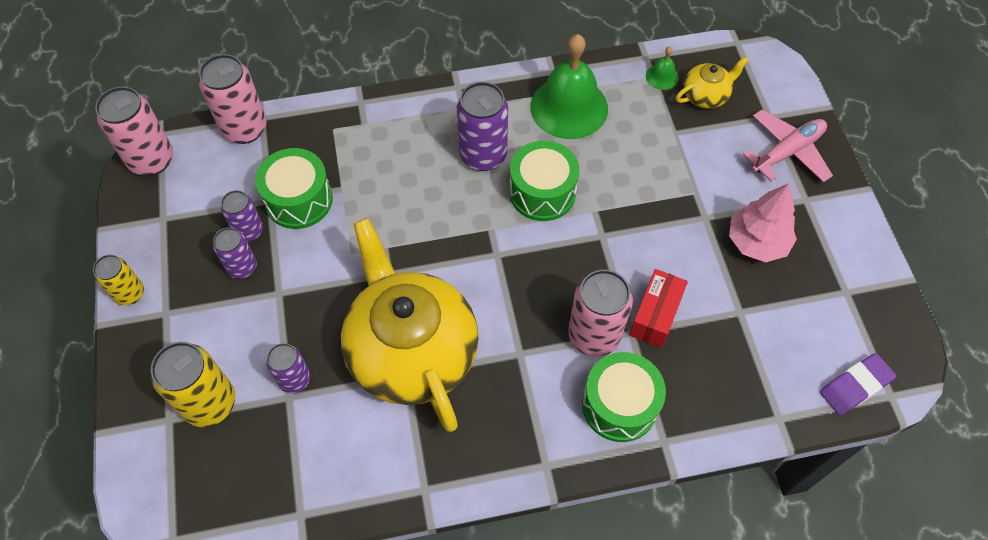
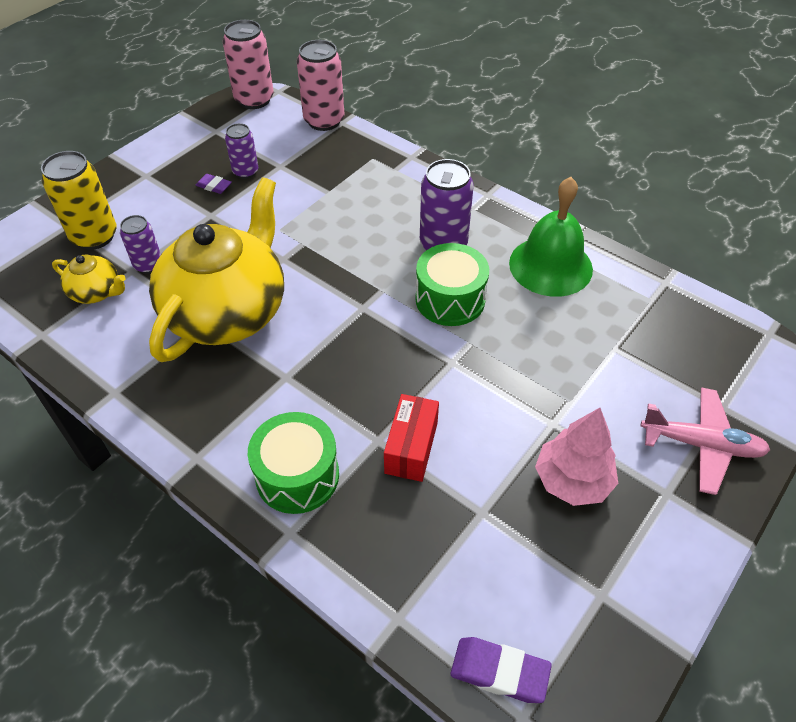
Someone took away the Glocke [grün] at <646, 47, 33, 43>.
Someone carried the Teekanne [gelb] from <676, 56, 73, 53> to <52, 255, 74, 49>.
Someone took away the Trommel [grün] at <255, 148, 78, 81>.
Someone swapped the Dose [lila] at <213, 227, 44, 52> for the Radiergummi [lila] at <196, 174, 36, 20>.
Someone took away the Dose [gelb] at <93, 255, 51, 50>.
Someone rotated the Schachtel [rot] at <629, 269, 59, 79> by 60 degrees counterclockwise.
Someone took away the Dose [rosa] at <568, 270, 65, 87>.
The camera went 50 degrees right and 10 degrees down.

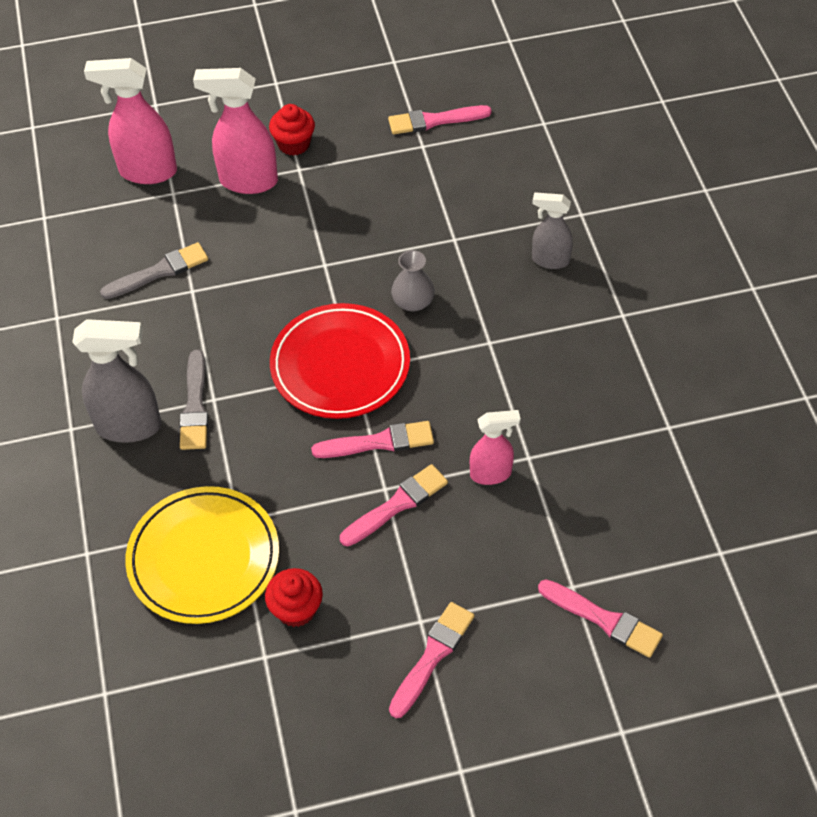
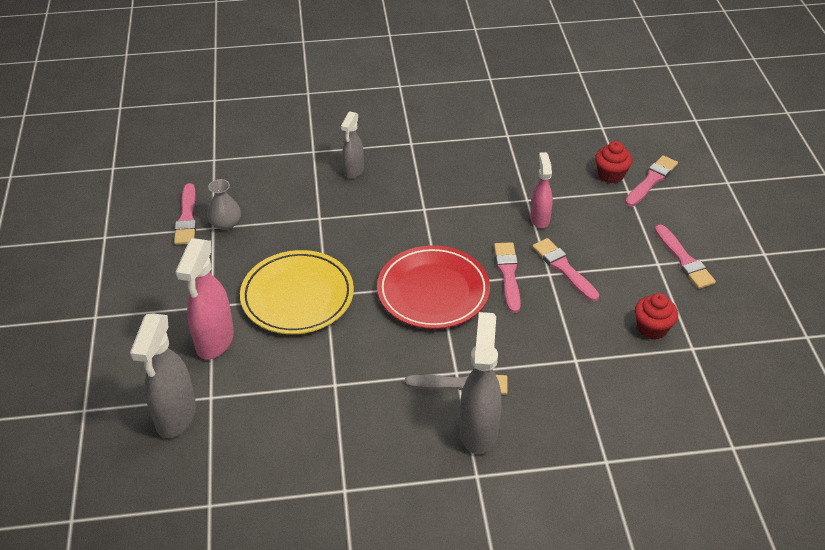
Someone repainted the Sprühflasche [rosa] at <84, 58, 93, 126>, which became the Sprühflasche [grau] at <130, 313, 66, 125>.
Someone carried the Muffin [rot] from <269, 104, 46, 52> to <595, 141, 38, 42>.
Someone took away the Pinsel [grau] at <100, 242, 108, 57>.
Someone carried the Vase [grau] from <391, 250, 44, 62> to <207, 179, 34, 51>.
Someone carried the Teller [gelb] from <125, 486, 154, 138> to <240, 250, 114, 84>.
Someone rotated the Pinsel [rosa] at <389, 602, 86, 116> by 150 degrees counterclockwise.
The camera went 85 degrees left and 10 degrees down.

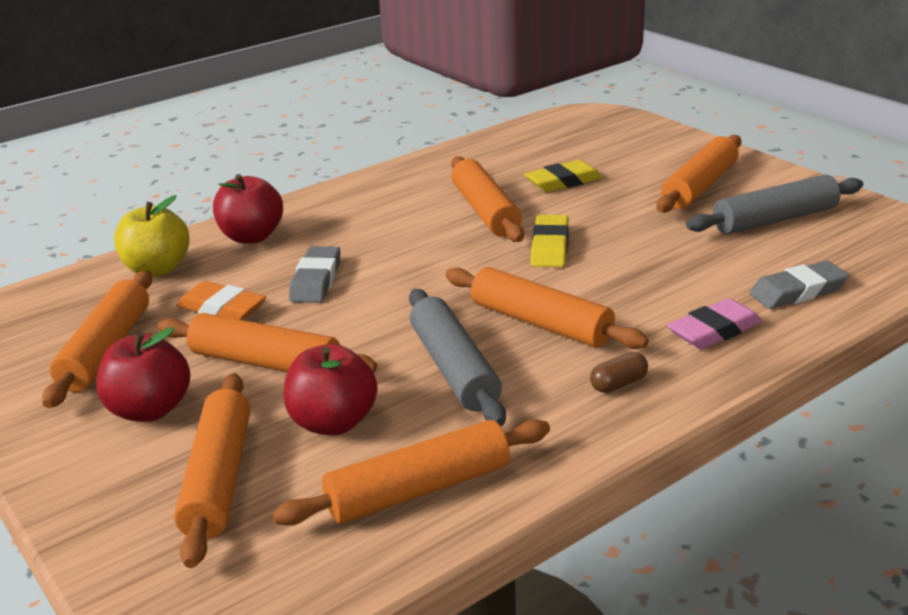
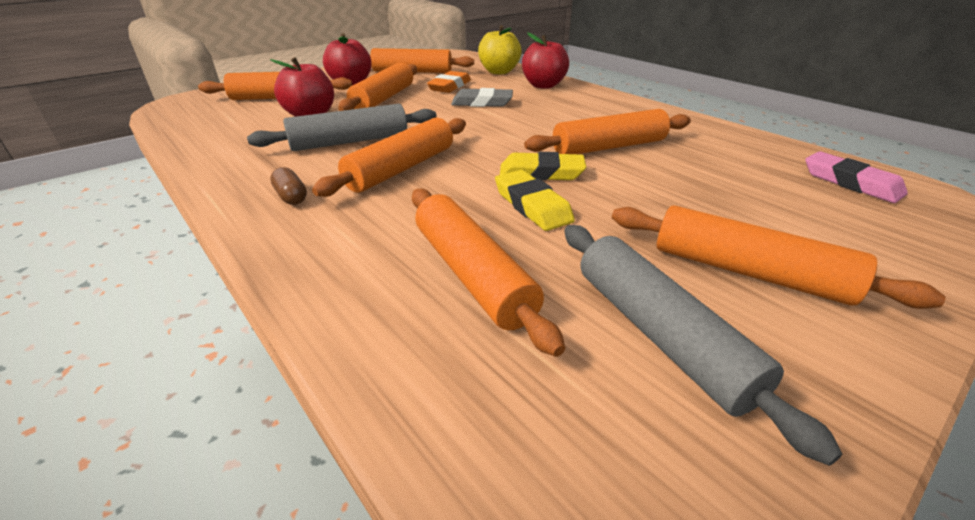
Someone carried the Radiergummi [gelb] from <524, 160, 79, 32> to <495, 170, 80, 61>.
Someone took away the Radiergummi [grau] at <749, 261, 100, 48>.
Someone carried the Radiergummi [rosa] from <667, 298, 95, 51> to <805, 151, 103, 52>.
Someone carried the Nudelholz [orange] from <272, 419, 278, 107> to <412, 189, 153, 168>.
The camera went 85 degrees right and 5 degrees up.

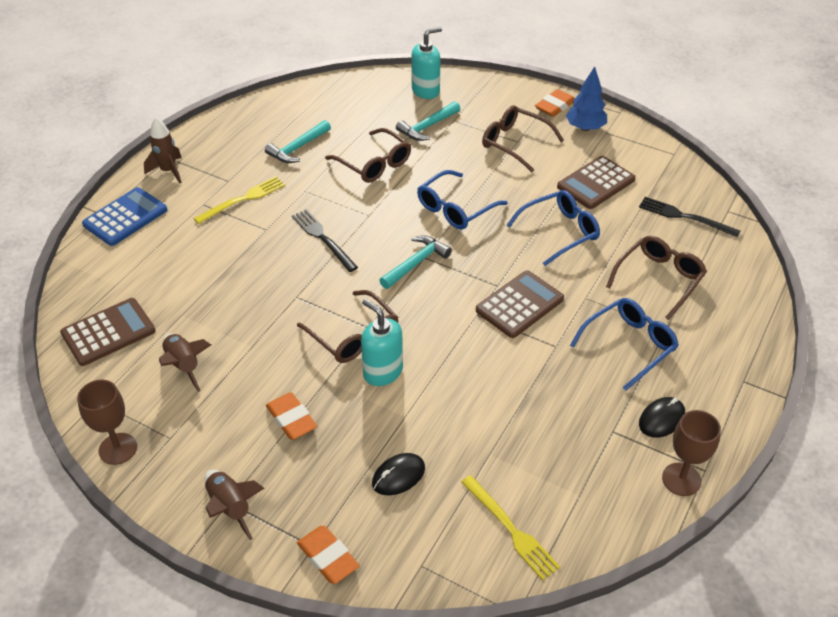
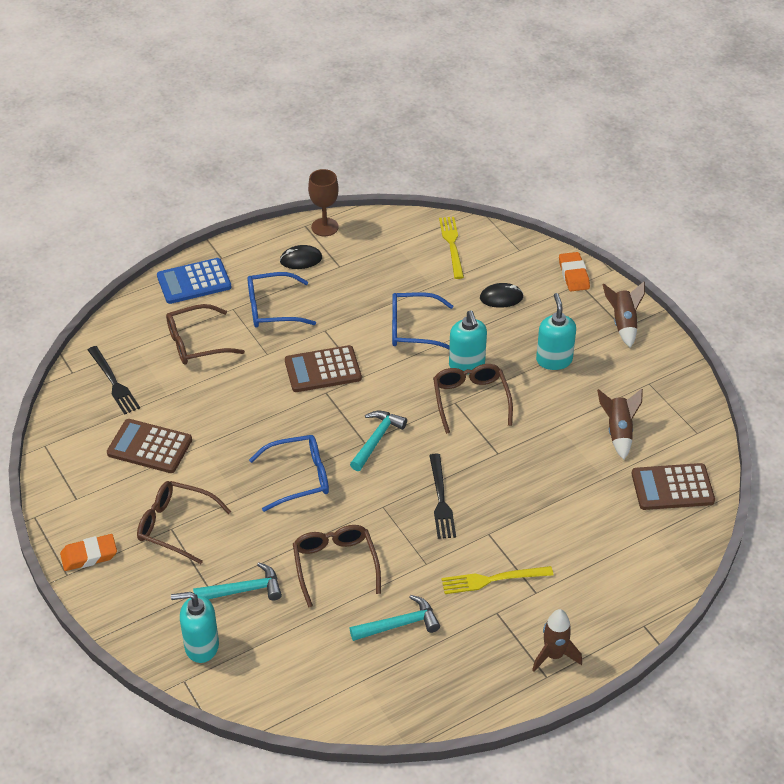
Someone took away the Baum [blau] at <566, 66, 41, 65>.
Someone rotated the Brille [braun] at <482, 105, 82, 67> by 135 degrees clockwise.
Someone rotated the Taschenrechner [braun] at <557, 156, 79, 53> by 150 degrees counterclockwise.
Someone carried the Taschenrechner [blau] from <82, 187, 85, 59> to <157, 258, 75, 46>.
Someone carried the Brille [blau] from <506, 190, 94, 76> to <392, 292, 61, 57>.
Someone rotated the Hammer [türkis] at <379, 235, 73, 54> by 135 degrees clockwise.
Someone took away the Kelch [braun] at <77, 380, 60, 85>.
Someone swapped the Radiergummi [orange] at <266, 392, 51, 48> for the Seifenspender [türkis] at <536, 293, 40, 77>.
The camera went 150 degrees left and 0 degrees up.

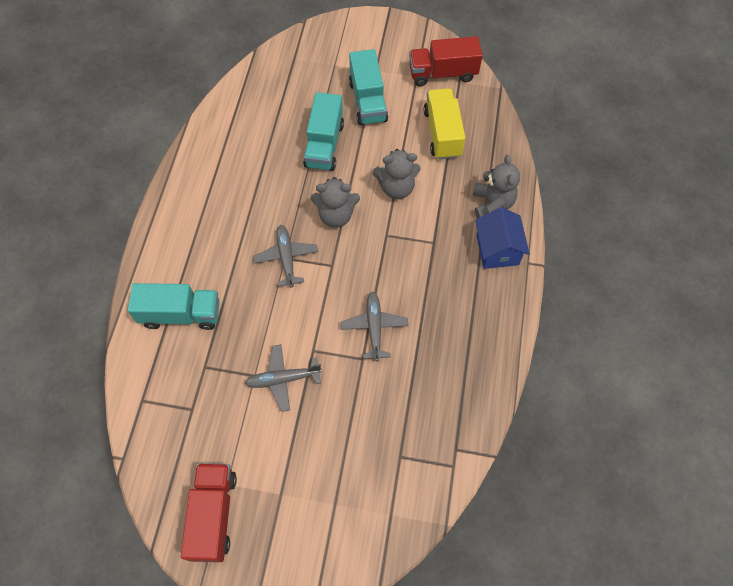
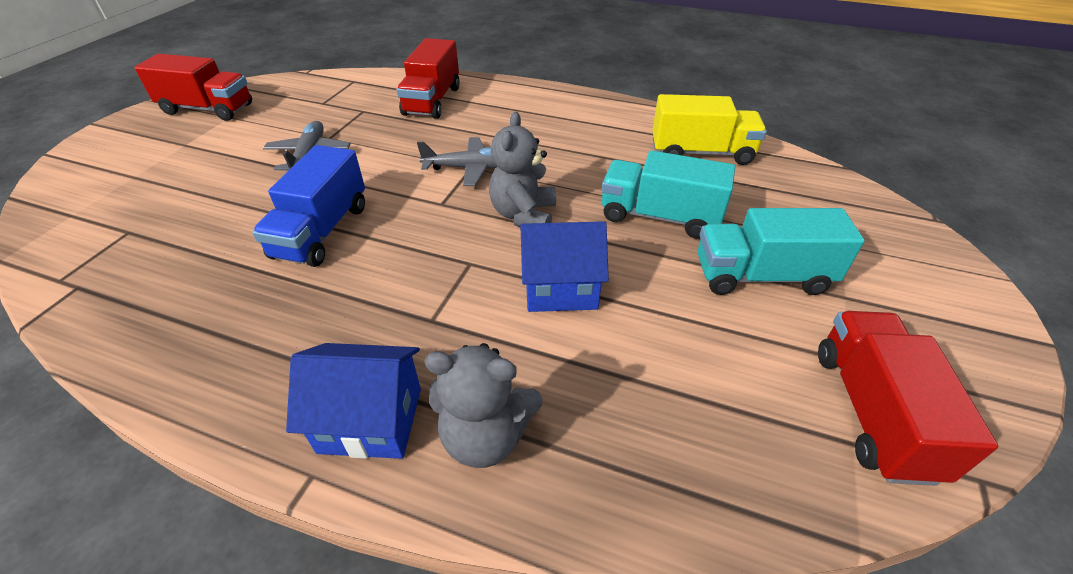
Someone carried the Lastwagen [gelb] from <423, 88, 42, 72> to <652, 94, 115, 71>.
Someone swapped the Teddybär [grau] at <373, 149, 48, 50> for the Haus [blau] at <520, 221, 89, 91>.
Someone repainted the Lastwagen [türkis] at <128, 283, 92, 47>, which became the Lastwagen [rot] at <397, 38, 63, 81>.
Someone swapped the Flugzeug [grau] at <341, 292, 67, 69> for the Lastwagen [blau] at <252, 145, 113, 122>.
The camera went 100 degrees right and 20 degrees down.

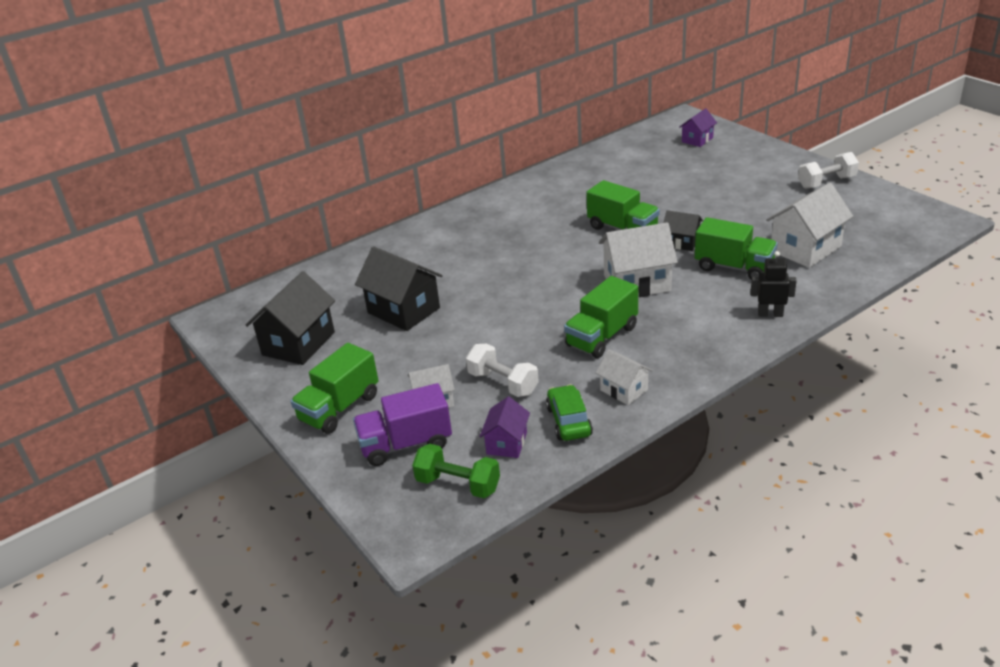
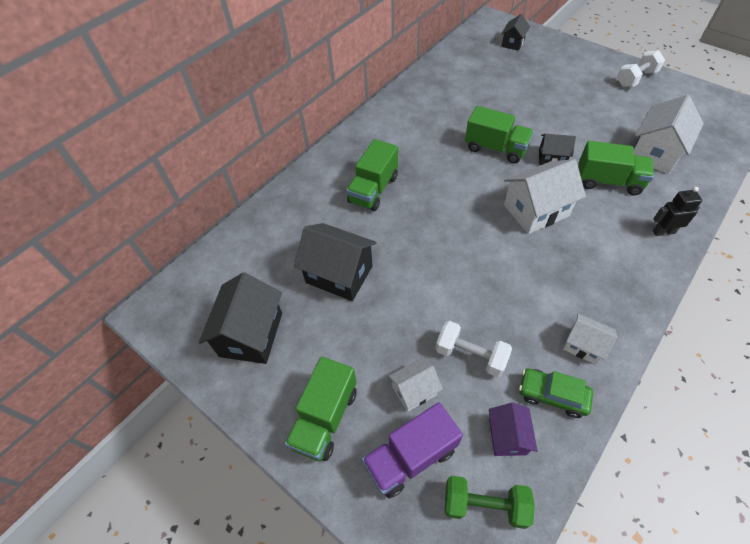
Someone repainted the Haus [lila] at <679, 108, 38, 39>, which became the Haus [schwarz] at <501, 14, 29, 37>.
Someone carried the Lastwagen [grün] from <564, 276, 74, 82> to <346, 139, 52, 72>.
Someone rotated the Auto [grün] at <546, 385, 47, 56> by 45 degrees counterclockwise.
The camera went 15 degrees left and 20 degrees up.

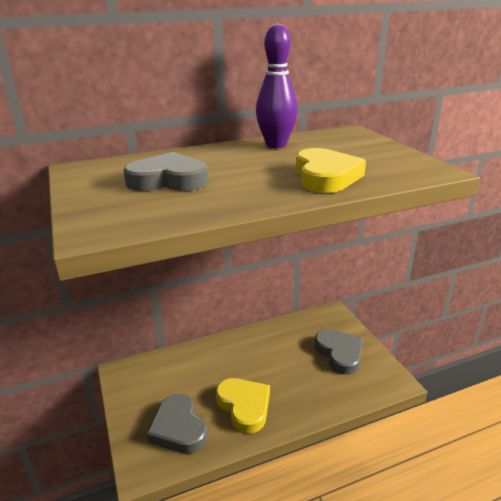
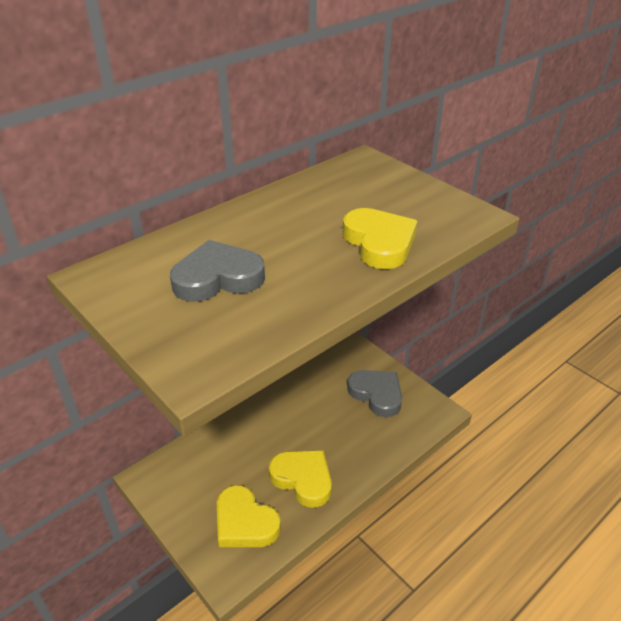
Someone took away the Bowlingkegel [lila] at <256, 23, 42, 125>.
Someone repainted the Herz [grau] at <147, 394, 61, 60>, which became the Herz [gelb] at <217, 485, 64, 62>.
The camera went 20 degrees left and 10 degrees up.

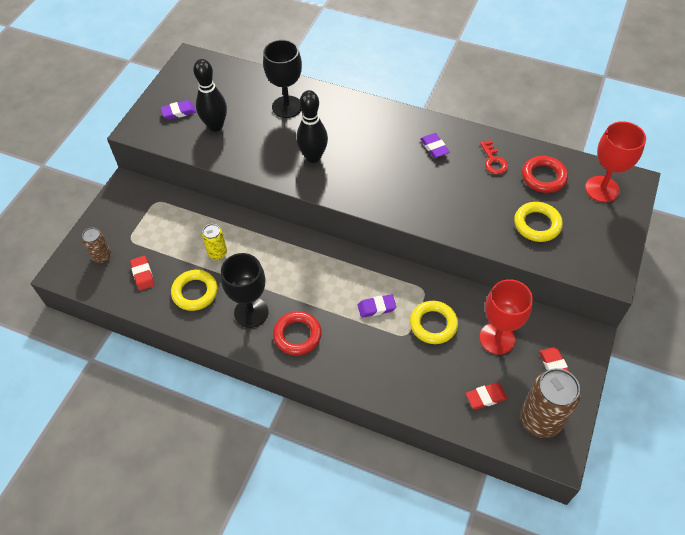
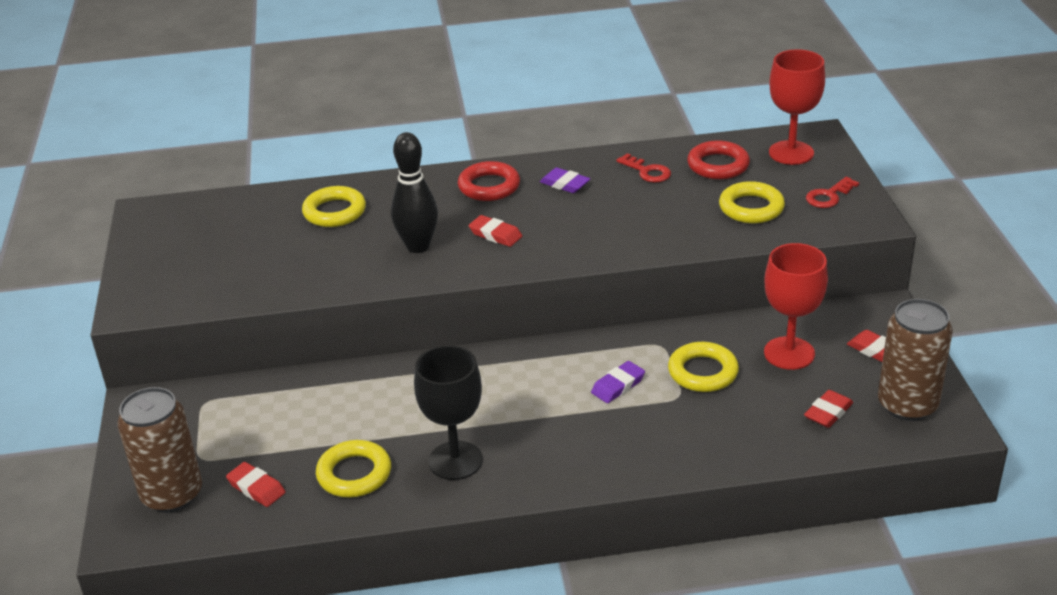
Someone swapped the Kelch [schwarz] at <263, 40, 39, 78> for the Ring [gelb] at <302, 186, 64, 41>.
Someone took away the Bowlingkegel [schwarz] at <193, 59, 34, 73>.
Someone took away the Radiergummi [lila] at <160, 100, 36, 20>.
Someone took away the Dose [gelb] at <202, 224, 25, 36>.
Someone scaled the Dose [braun] at <82, 228, 29, 35> by 1.85.
Someone carried the Ring [rot] from <273, 311, 49, 44> to <458, 161, 62, 40>.
Someone put down the Schlüssel [rot] at <806, 177, 53, 31>.
Someone put down the Radiergummi [rot] at <469, 215, 53, 32>.
The camera went 30 degrees left and 20 degrees down.

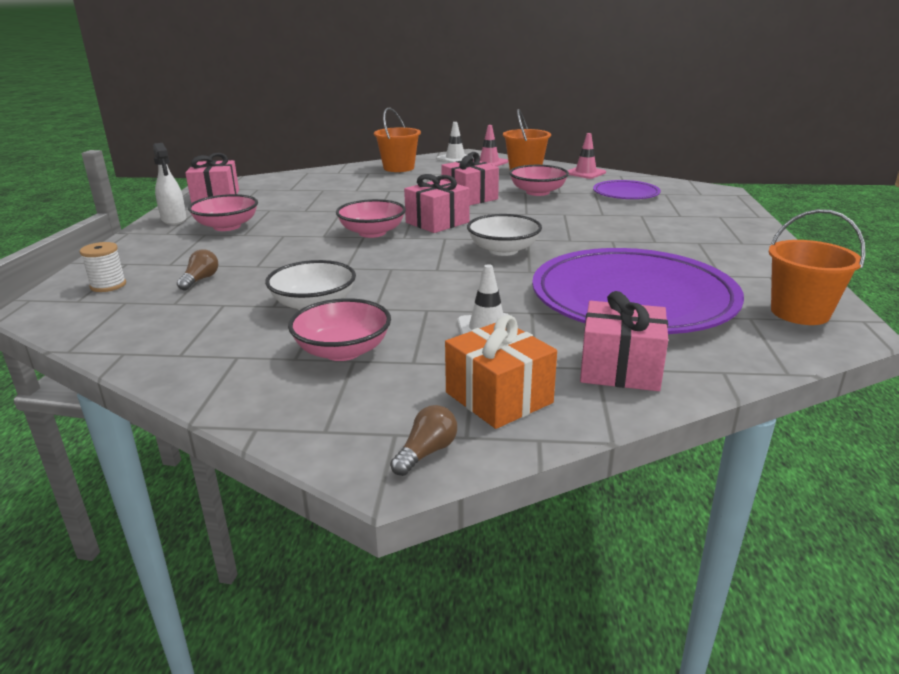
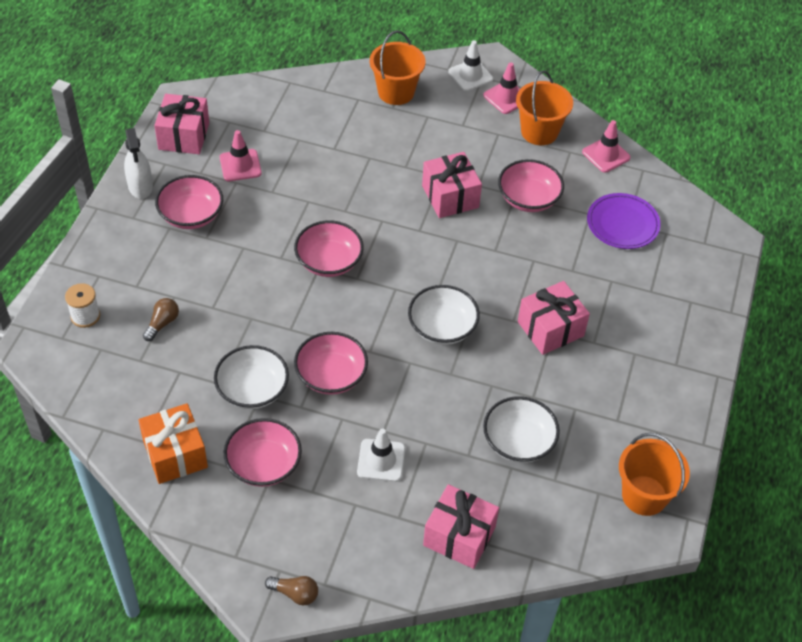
Someone carried the Geschenk [rosa] from <404, 174, 65, 59> to <518, 281, 72, 74>.
Someone swapped the Teller [lila] at <532, 248, 212, 86> for the Schüssel [weiß] at <483, 396, 77, 67>.
Someone carried the Geschenk [orange] from <445, 315, 112, 114> to <138, 403, 70, 81>.
Someone rotated the Glühbirne [braun] at <390, 405, 67, 71> by 60 degrees clockwise.
Someone put down the Leitkegel [rosa] at <220, 130, 42, 51>.
Someone put down the Schüssel [rosa] at <294, 332, 74, 63>.
The camera went 10 degrees right and 25 degrees up.

